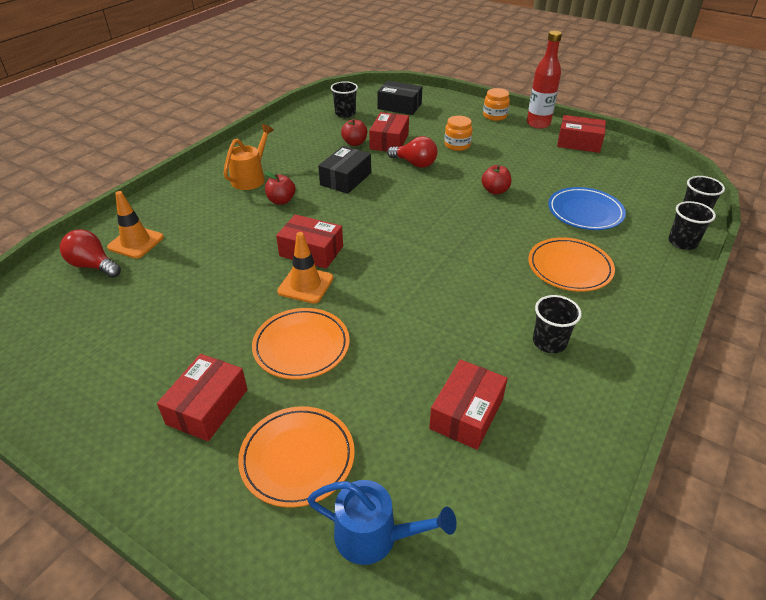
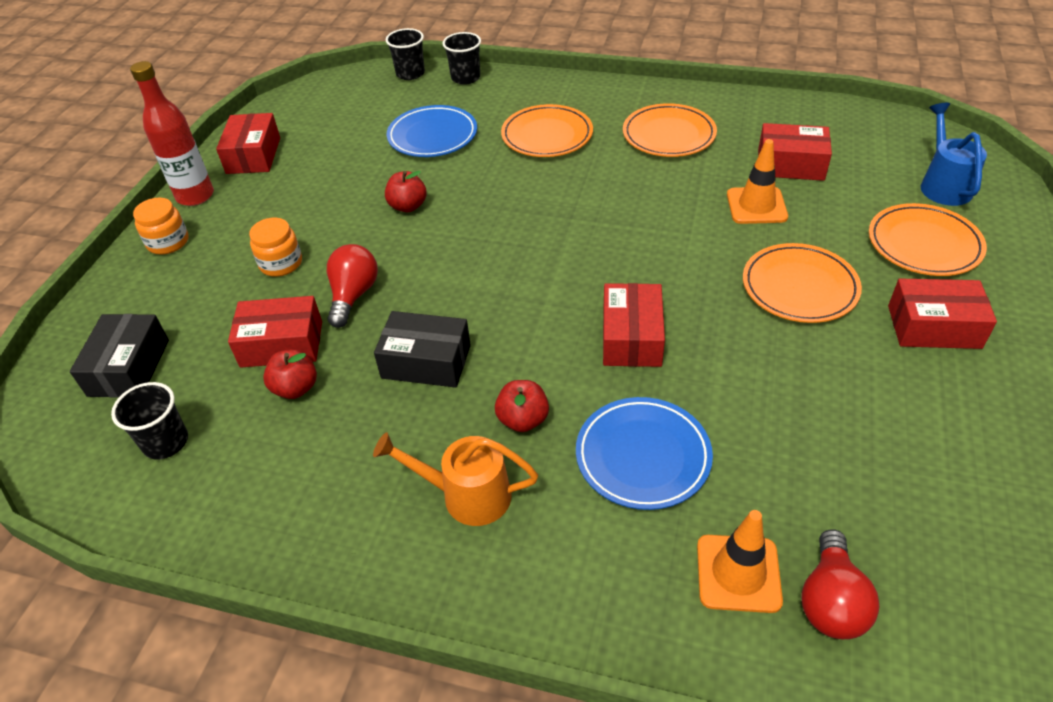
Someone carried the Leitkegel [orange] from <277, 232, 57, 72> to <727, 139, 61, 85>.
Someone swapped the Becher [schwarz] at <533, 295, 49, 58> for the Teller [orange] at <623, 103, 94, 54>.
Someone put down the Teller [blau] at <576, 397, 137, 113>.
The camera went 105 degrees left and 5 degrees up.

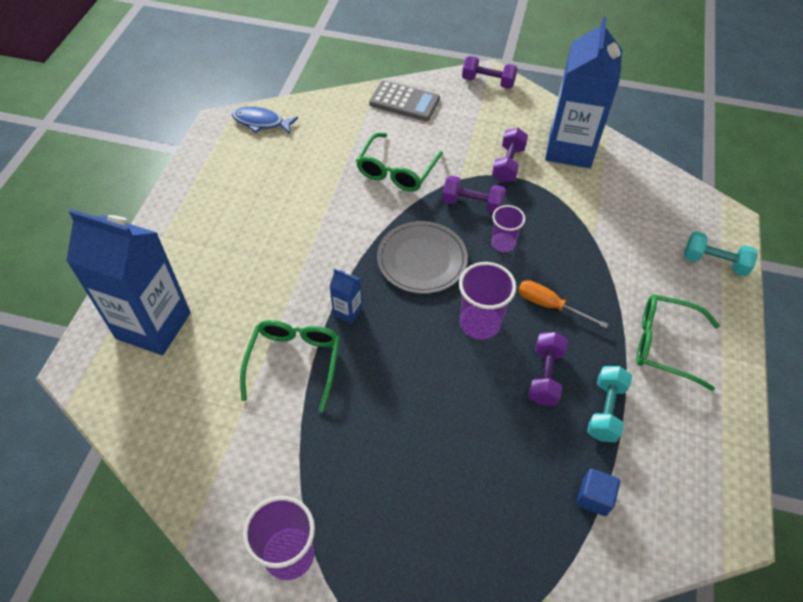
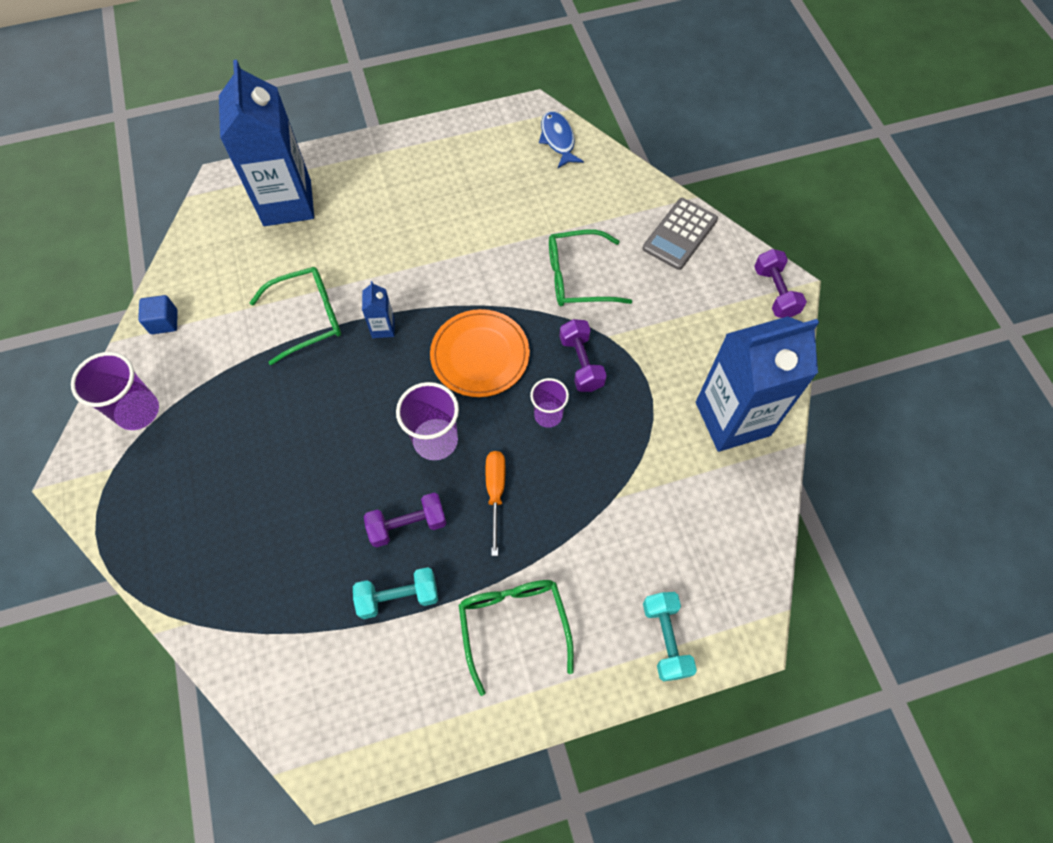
Someone rotated the Taschenrechner [grau] at <369, 81, 71, 40> by 45 degrees clockwise.
Someone took away the Hantel [lila] at <492, 128, 36, 55>.
Someone repainted the Teller [grau] at <377, 221, 91, 73>, which became the Teller [orange] at <430, 309, 100, 88>.
Someone carried the Kubus [blau] from <577, 469, 43, 47> to <138, 295, 40, 39>.
The camera went 60 degrees right and 10 degrees up.

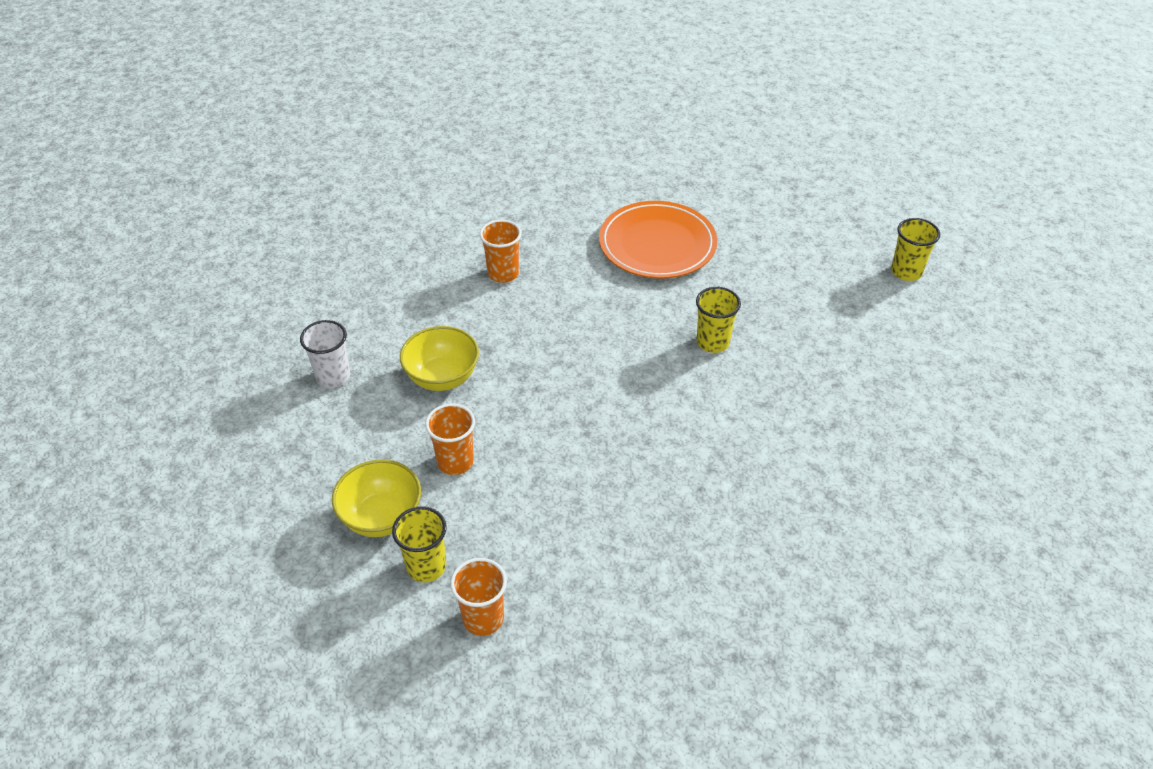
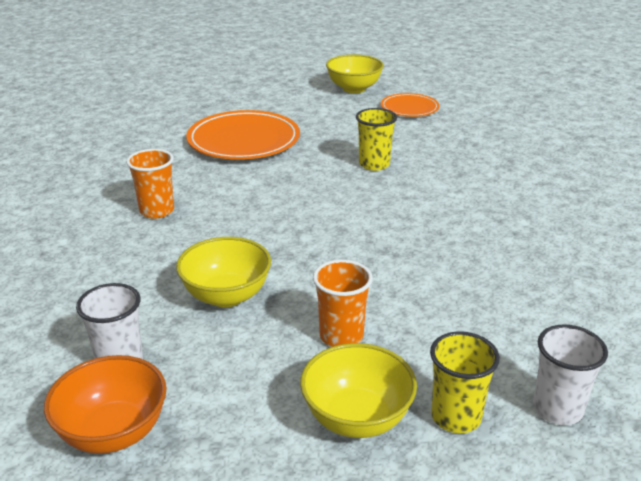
Someone took away the Becher [gelb] at <891, 218, 49, 63>.
Someone repainted the Becher [orange] at <450, 558, 57, 78>, which became the Becher [weiß] at <533, 324, 75, 101>.
Someone put down the Schüssel [gelb] at <326, 54, 58, 39>.
Someone put down the Teller [orange] at <381, 93, 58, 24>.
Someone put down the Schüssel [orange] at <44, 355, 123, 99>.
The camera went 50 degrees left and 15 degrees down.

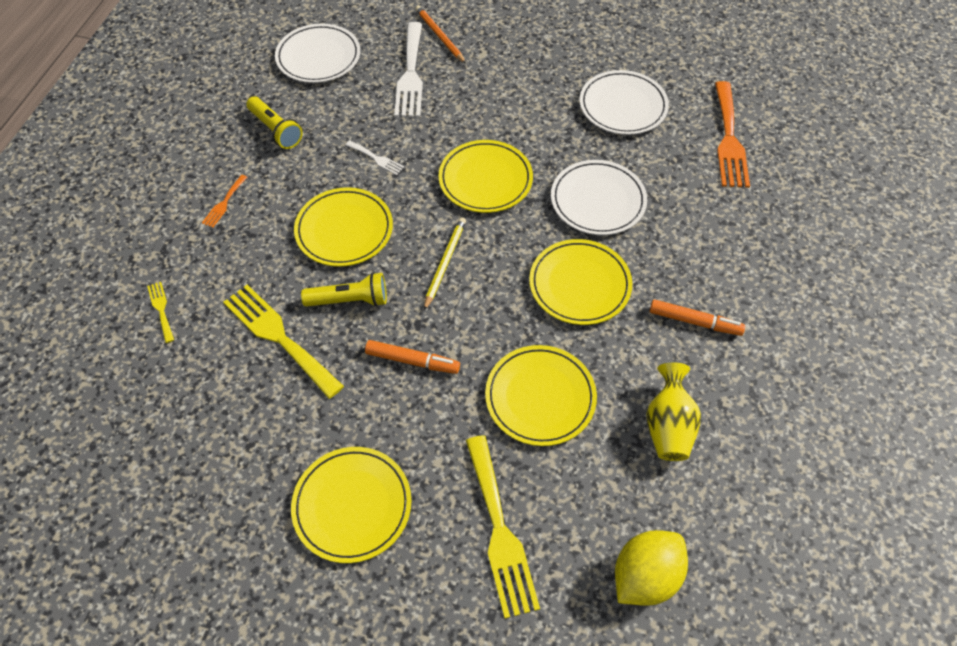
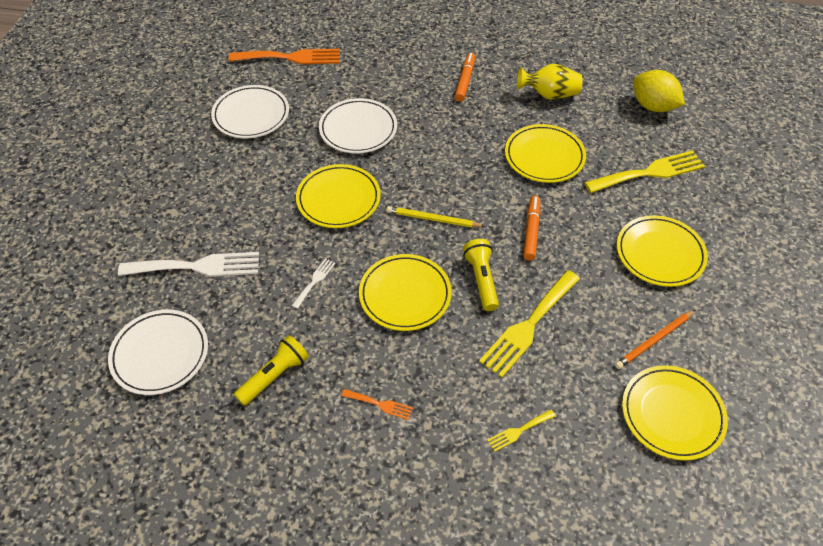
Someone carried the Bleistift [orange] from <415, 5, 51, 59> to <615, 310, 80, 59>.
Someone carried the Teller [gelb] from <529, 239, 103, 86> to <622, 365, 106, 95>.
The camera went 95 degrees left and 5 degrees down.

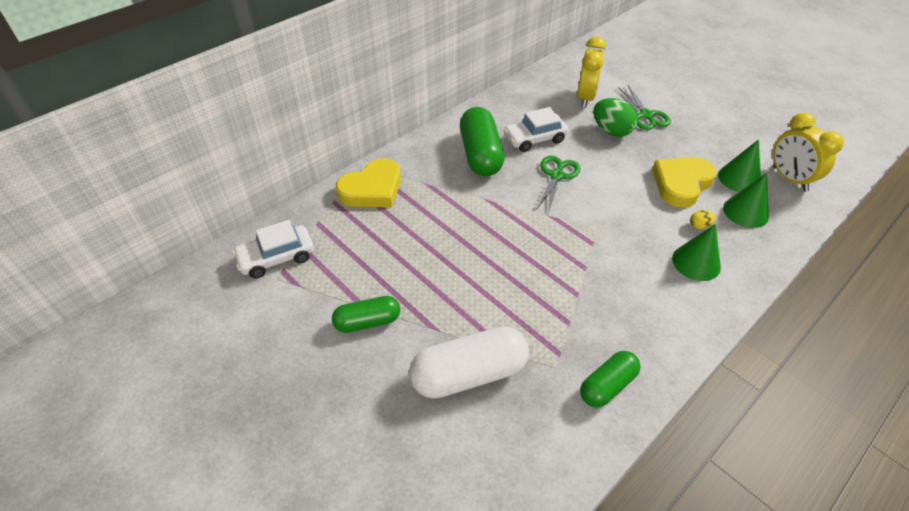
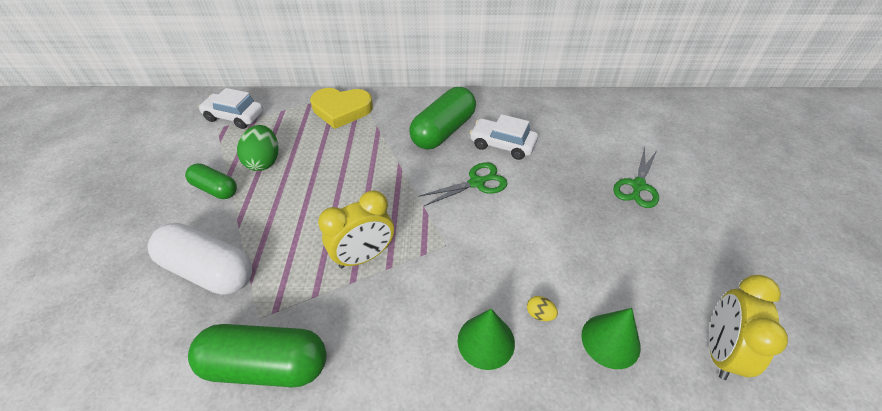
Someone carried the Wecker [gelb] from <577, 37, 29, 71> to <318, 190, 76, 78>.
Someone carried the Ei [grün] from <593, 98, 45, 39> to <237, 125, 42, 46>.
Someone took away the Kegel [grün] at <718, 139, 43, 53>.
Someone took away the Herz [gelb] at <652, 157, 65, 51>.
Someone scaled the Kapsel [grün] at <580, 351, 61, 57> by 1.66.
The camera went 45 degrees right and 0 degrees up.

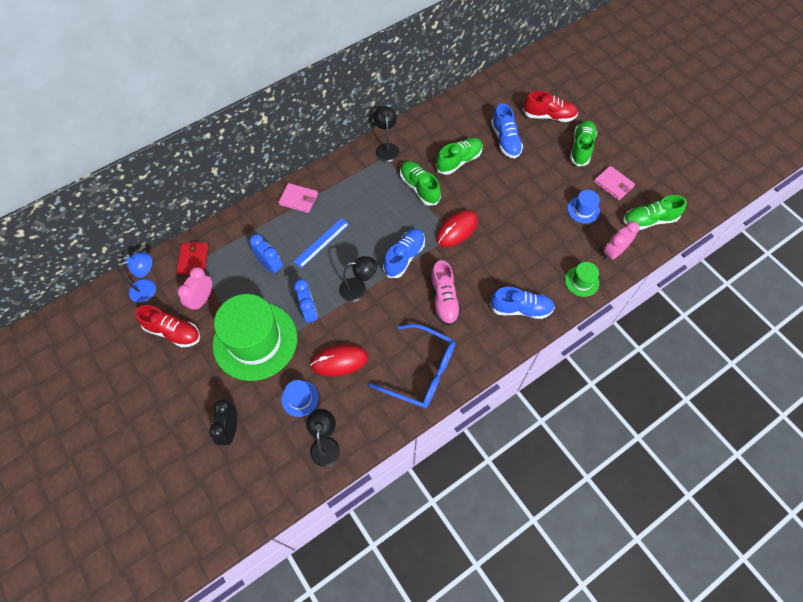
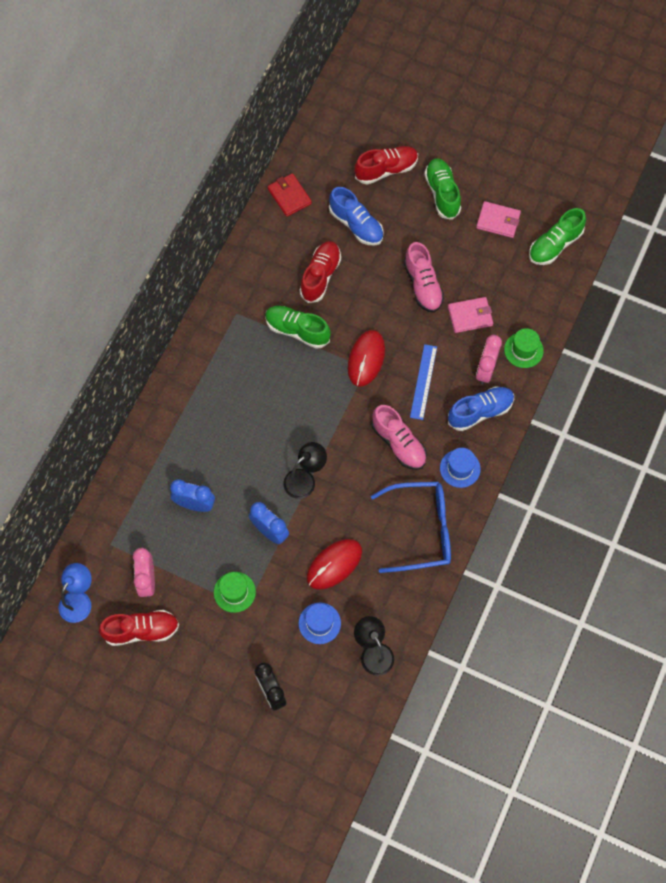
Someone took away the Lampe [schwarz] at <374, 106, 26, 56>.
Someone repainted the Schuh [grün] at <436, 138, 47, 37>, which became the Schuh [rot] at <300, 241, 41, 62>.
Someone carried the Geldbörse [rosa] from <278, 183, 40, 30> to <448, 297, 45, 36>.
Someone carried the Hut [blau] from <568, 190, 32, 34> to <440, 448, 41, 40>.
Someone carried the Lineal [blau] from <294, 218, 55, 50> to <410, 344, 27, 76>.
Someone carried the Wecker [rosa] from <603, 221, 36, 40> to <476, 335, 26, 50>.
Someone took away the Schuh [blau] at <383, 228, 42, 50>.
Someone carried the Geldbörse [rot] from <177, 241, 32, 34> to <268, 173, 44, 44>.
Someone scaled the Hut [grün] at <213, 294, 84, 87> by 0.43.
Someone put down the Schuh [rosa] at <404, 242, 40, 71>.
The camera went 30 degrees left and 5 degrees up.

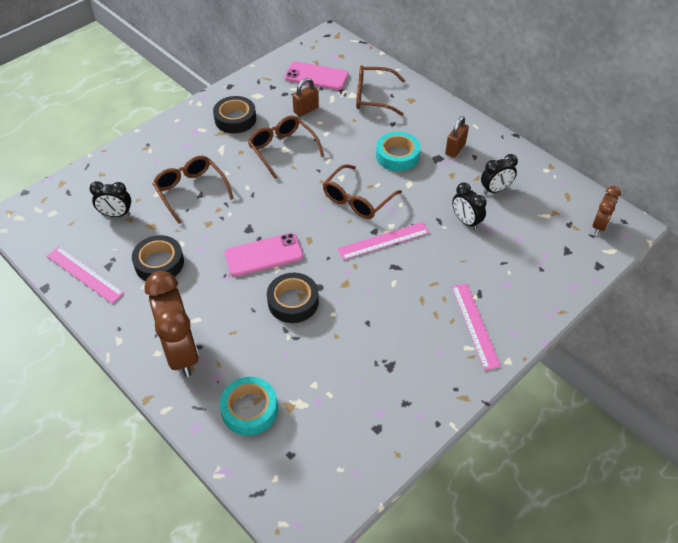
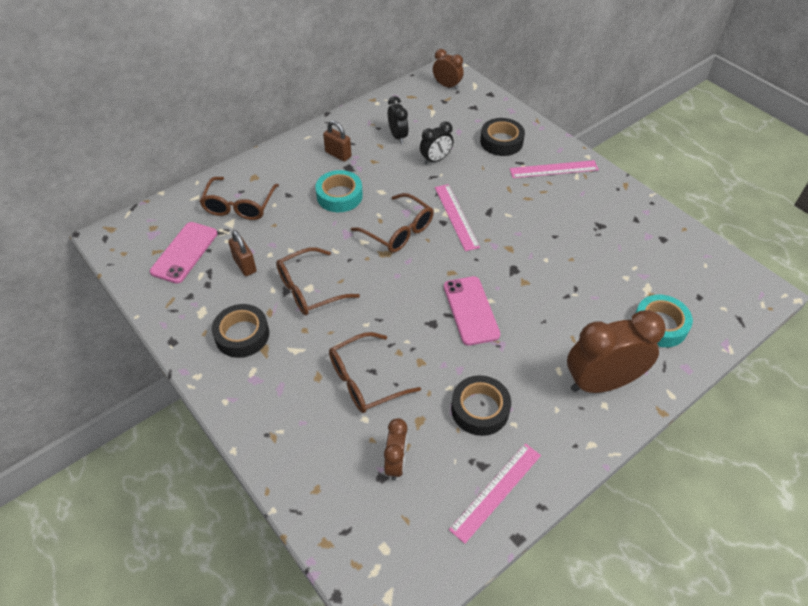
Someone repainted the Wecker [schwarz] at <89, 181, 42, 36>, which became the Wecker [braun] at <384, 418, 24, 62>.
Someone carried the Klebeband [schwarz] from <267, 273, 52, 50> to <480, 118, 45, 38>.
The camera went 85 degrees left and 0 degrees up.

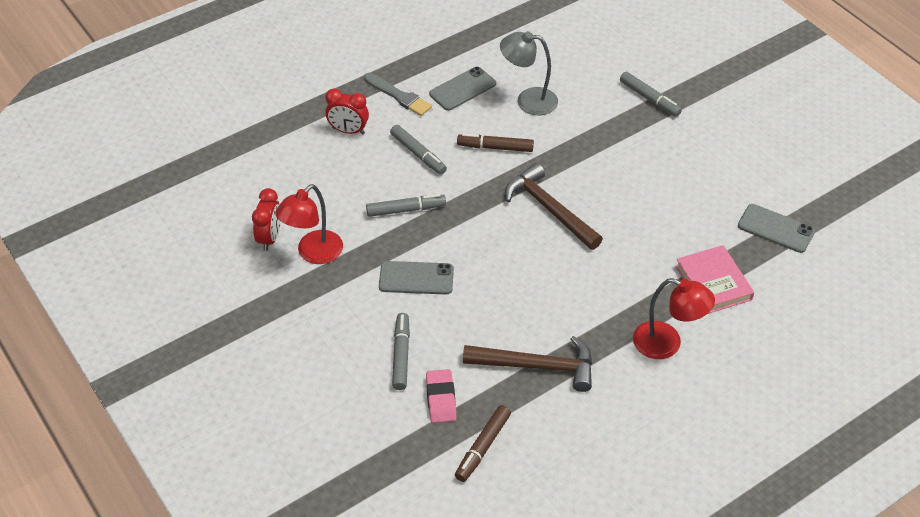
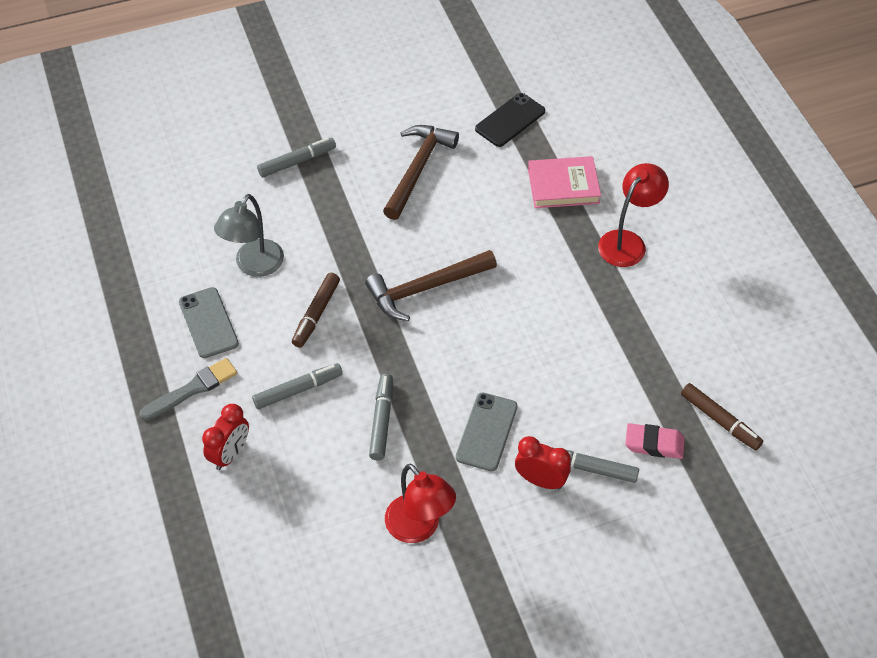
Someone carried the Wecker [rot] from <252, 188, 29, 63> to <515, 436, 56, 53>.
Someone repainted the Handy [grau] at <738, 204, 77, 49>, which became the Handy [schwarz] at <475, 93, 70, 54>.
Someone carried the Hammer [braun] from <463, 336, 129, 56> to <383, 125, 76, 95>.
The camera went 75 degrees left and 5 degrees up.

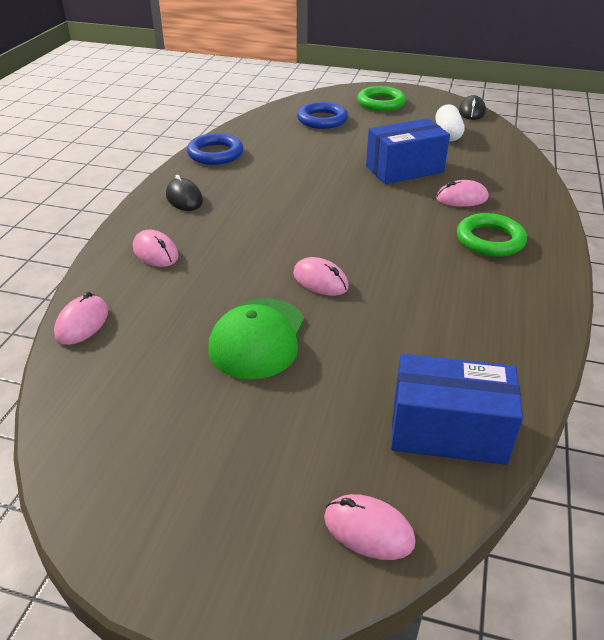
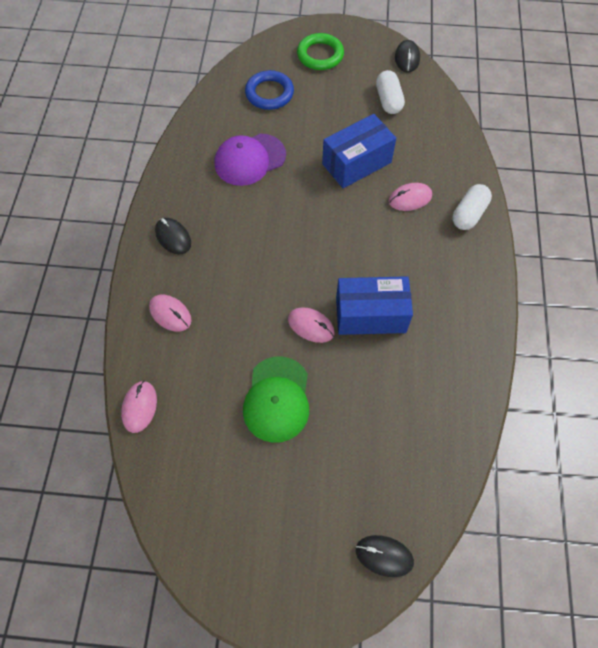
Someone took away the Ring [blau] at <187, 133, 56, 32>.
Someone took away the Ring [grün] at <457, 213, 70, 44>.
Someone carried the Schachtel [blau] from <391, 354, 132, 111> to <336, 276, 77, 59>.
Someone repainted the Computermaus [rosa] at <324, 494, 92, 66>, which became the Computermaus [schwarz] at <356, 535, 58, 42>.
Someone put down the Kappe [lila] at <215, 134, 71, 52>.
Someone put down the Kapsel [weiß] at <453, 184, 39, 46>.
The camera went 10 degrees left and 25 degrees up.

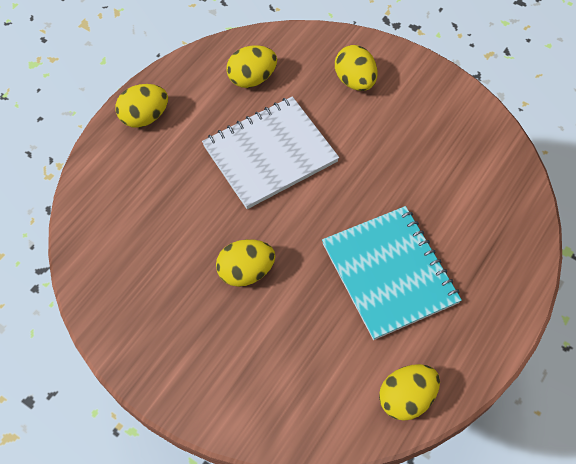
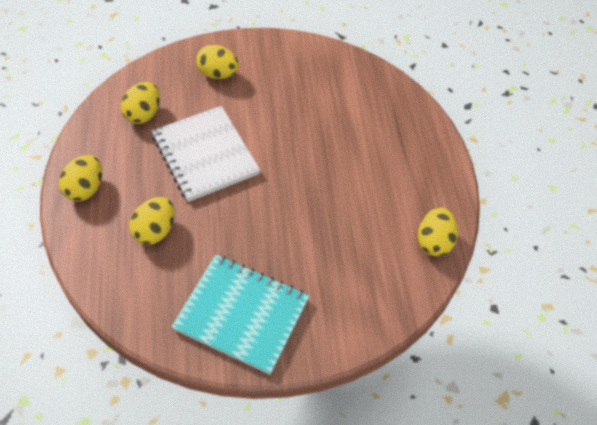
Someone rotated the Notizbuch [weiß] at <202, 96, 137, 113> by 45 degrees counterclockwise.
Someone carried the Notizbuch [türkis] from <322, 206, 140, 134> to <171, 255, 138, 120>.
Someone carried the Ei [gelb] from <216, 239, 59, 48> to <129, 197, 46, 48>.
The camera went 45 degrees left and 5 degrees down.

